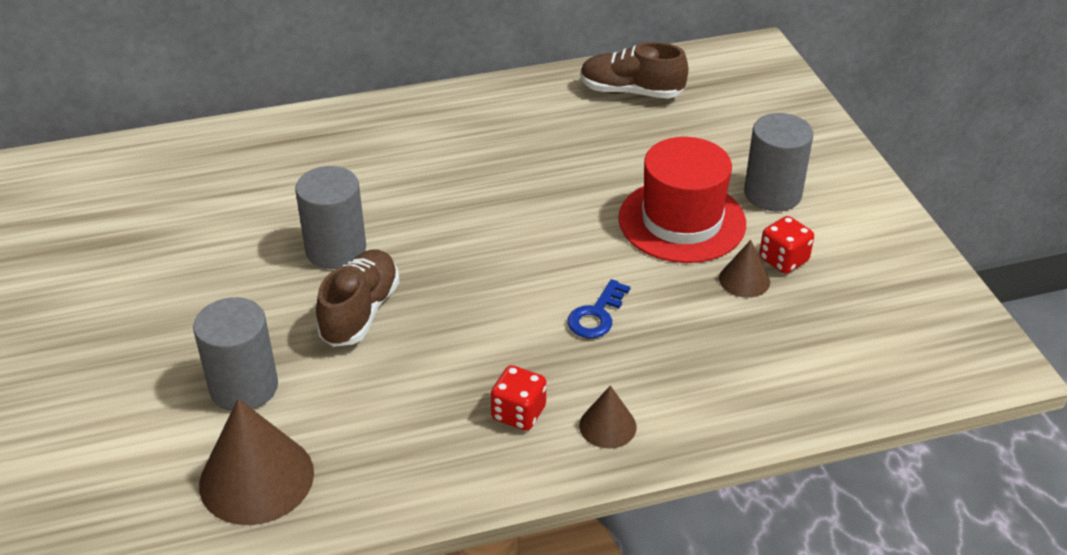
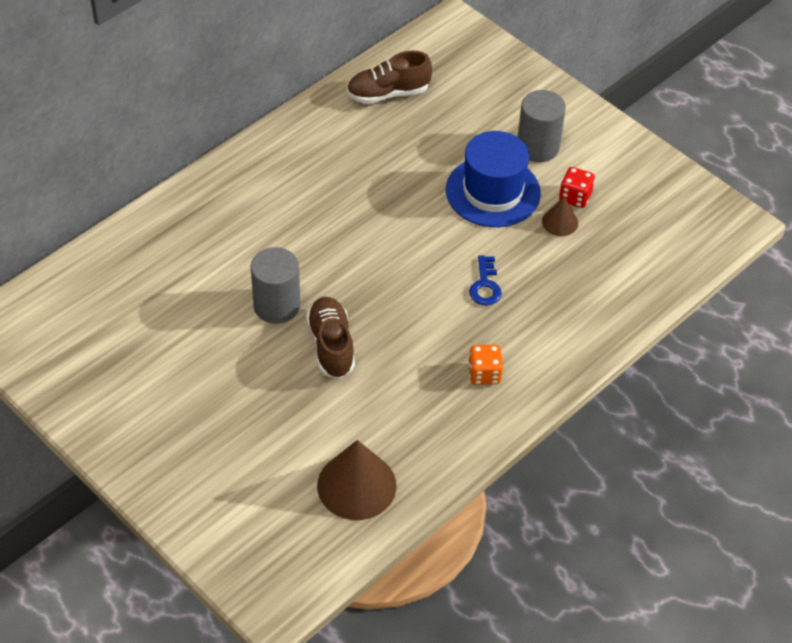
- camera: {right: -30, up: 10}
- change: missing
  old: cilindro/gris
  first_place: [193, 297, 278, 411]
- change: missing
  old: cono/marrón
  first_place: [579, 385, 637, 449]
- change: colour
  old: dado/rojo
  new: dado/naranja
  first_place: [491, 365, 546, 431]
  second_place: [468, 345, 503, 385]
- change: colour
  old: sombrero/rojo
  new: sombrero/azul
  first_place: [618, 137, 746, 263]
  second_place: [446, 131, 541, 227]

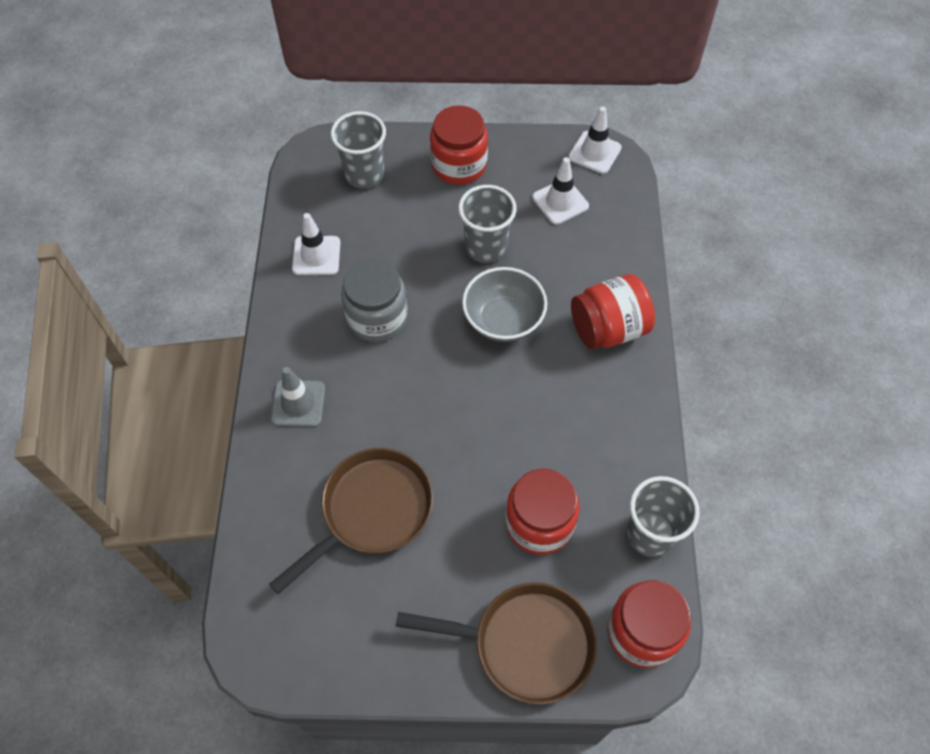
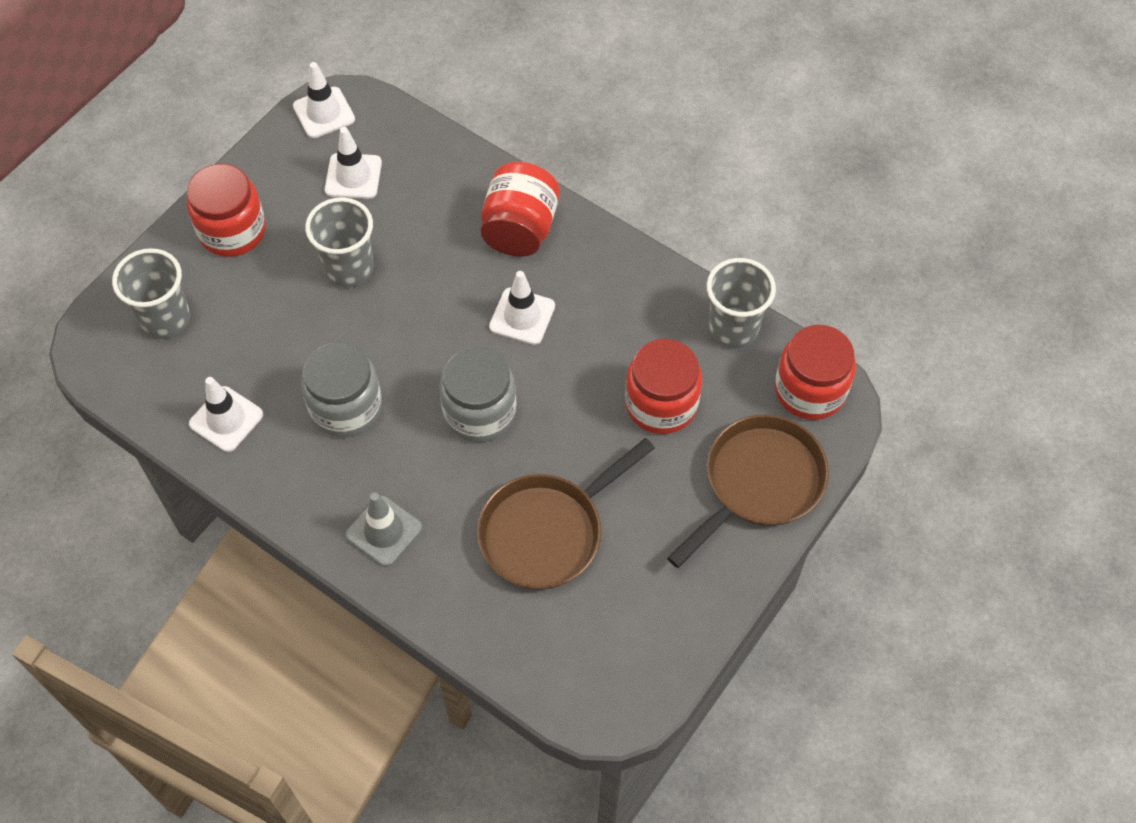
- camera: {right: -55, up: 0}
- change: missing
  old: cuenco/gris
  first_place: [462, 267, 547, 342]
- change: appeared
  new: tarro/gris
  second_place: [439, 347, 517, 442]
- change: appeared
  new: cono de tráfico/blanco
  second_place: [489, 271, 555, 345]
- change: spun
  old: sartén/marrón
  first_place: [269, 448, 433, 594]
  second_place: [477, 438, 655, 590]
  degrees: -120

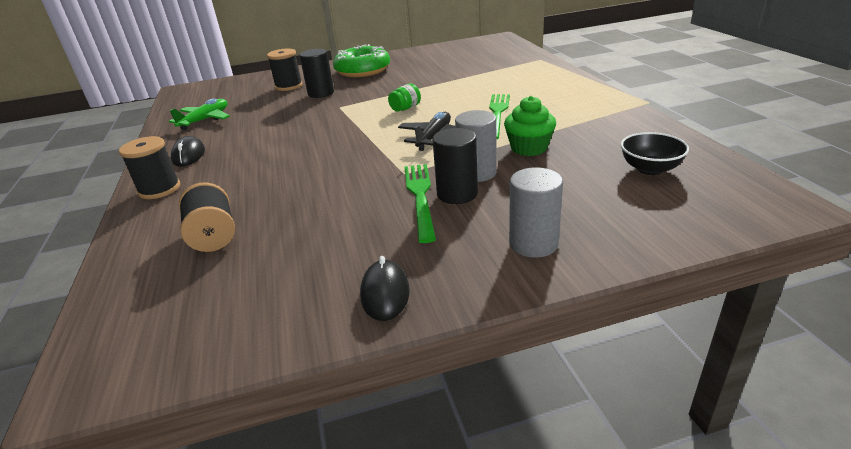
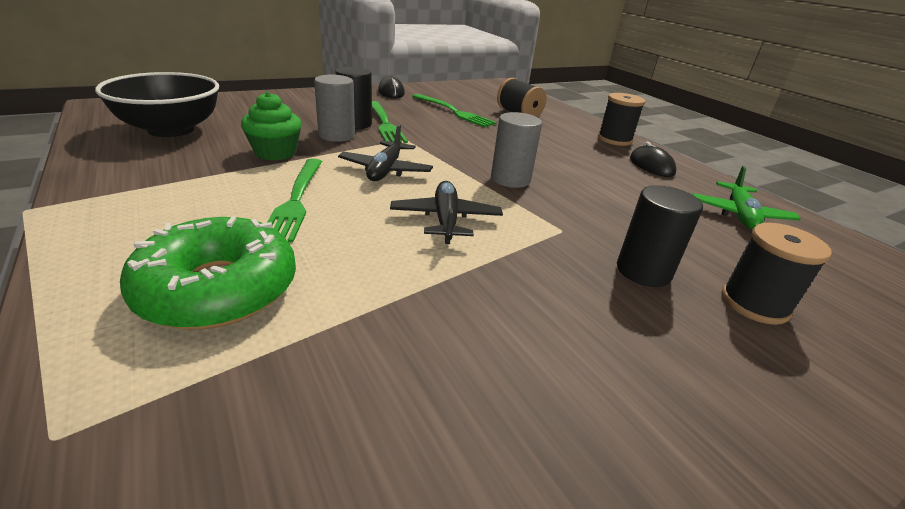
- camera: {right: 160, up: 0}
- change: appeared
  new: tenedor/verde
  second_place: [412, 94, 497, 127]
- change: relocated
  old: rosquilla/verde
  first_place: [333, 44, 390, 77]
  second_place: [120, 217, 296, 329]
- change: relocated
  old: cilindro/gris
  first_place: [509, 167, 563, 258]
  second_place: [491, 112, 542, 188]
- change: exchanged
  old: tarro/verde
  new: avión/negro
  first_place: [388, 84, 421, 112]
  second_place: [390, 181, 503, 244]
- change: size
  old: cuenco/negro
  first_place: [621, 132, 689, 175]
  second_place: [95, 72, 219, 137]
  factor: 1.76

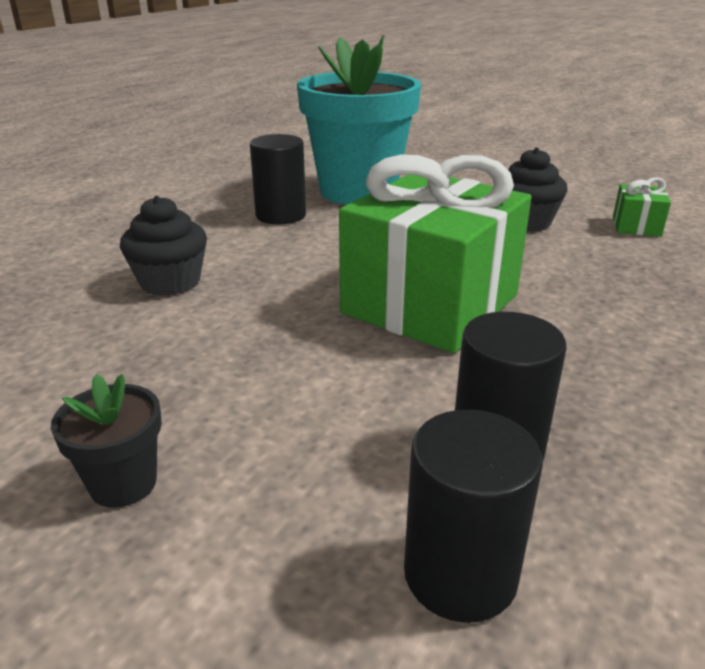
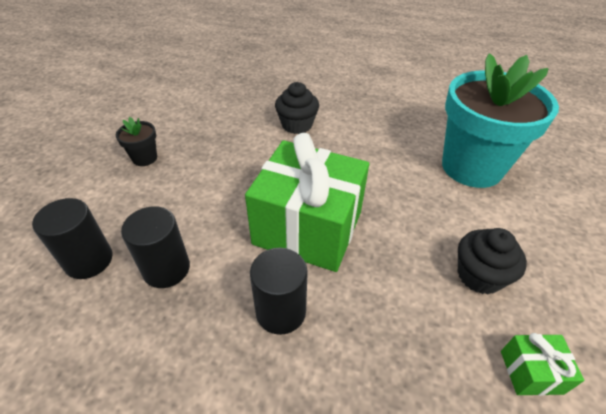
- camera: {right: 75, up: 15}
- change: relocated
  old: cilindro/negro
  first_place: [250, 134, 306, 225]
  second_place: [250, 248, 308, 335]

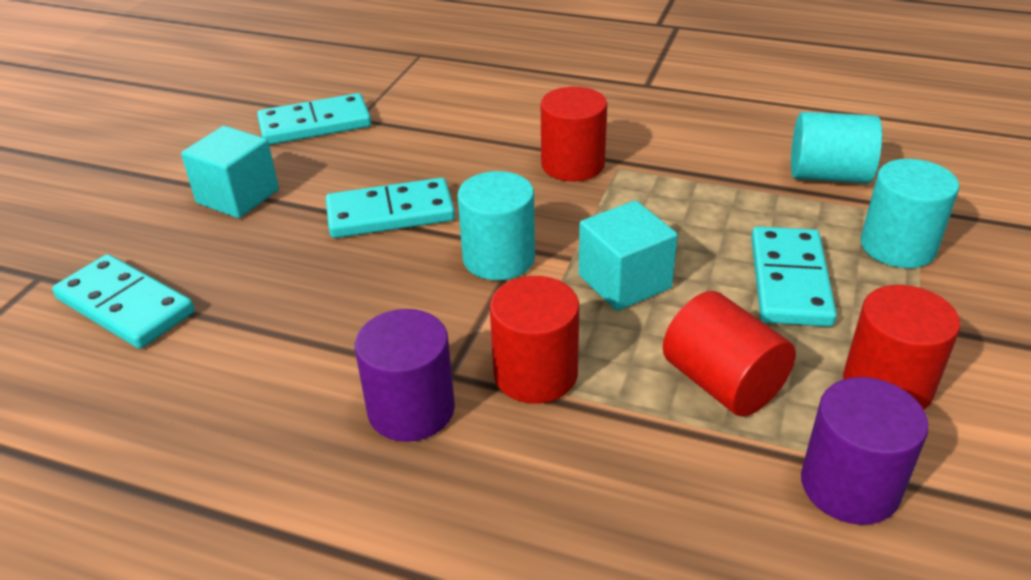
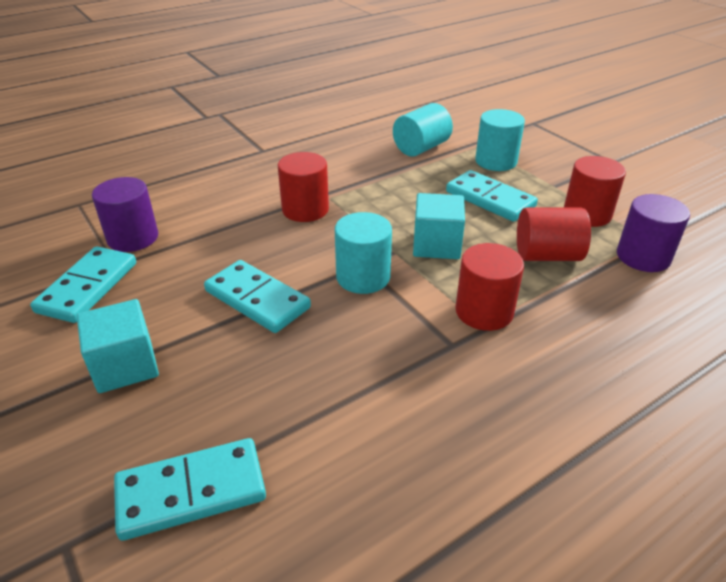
- camera: {right: -55, up: 0}
- change: relocated
  old: cilindro/morado
  first_place: [355, 309, 455, 442]
  second_place: [92, 177, 158, 252]
- change: spun
  old: ficha de dominó/turquesa
  first_place: [326, 178, 455, 238]
  second_place: [204, 260, 311, 333]
  degrees: -75

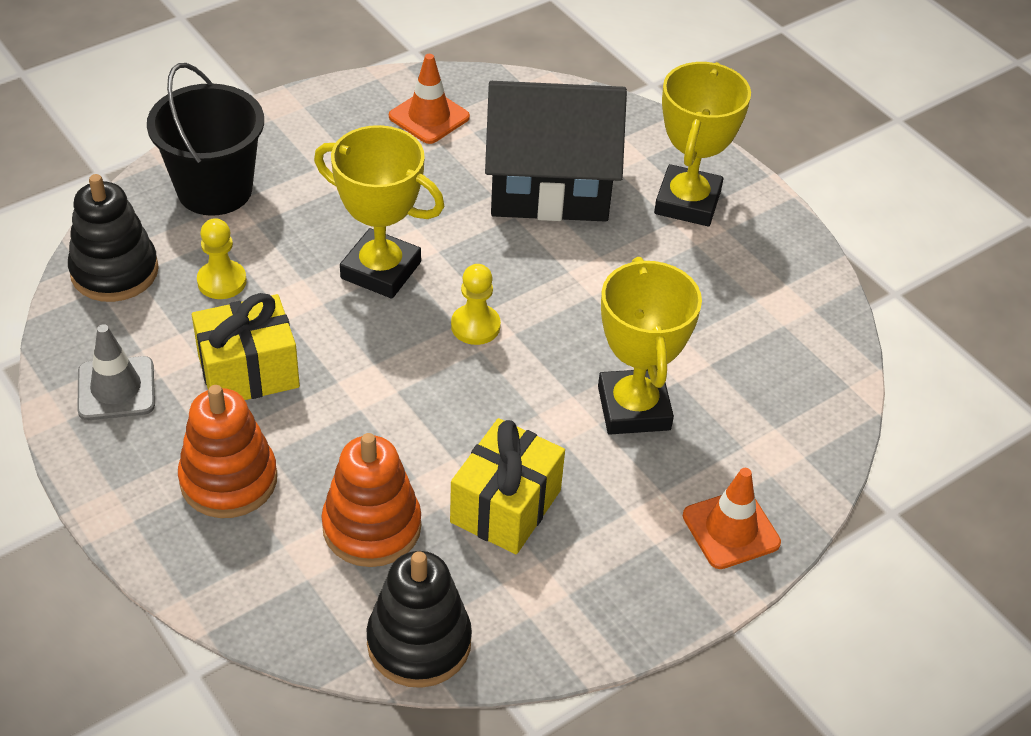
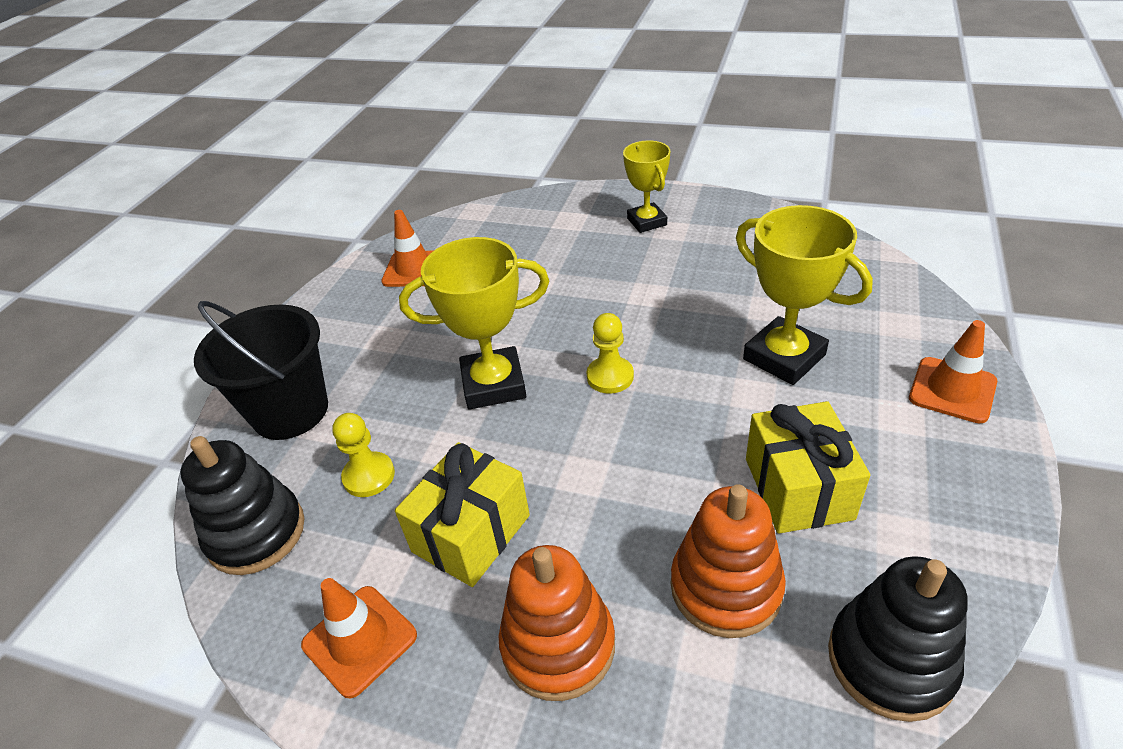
- camera: {right: -30, up: -5}
- change: missing
  old: casa/negro
  first_place: [485, 81, 627, 221]
- change: colour
  old: cono de tráfico/gris
  new: cono de tráfico/naranja
  first_place: [77, 324, 155, 420]
  second_place: [301, 578, 417, 699]
- change: size
  old: trofeo/amarillo
  first_place: [654, 62, 751, 226]
  second_place: [623, 141, 670, 233]
  factor: 0.65

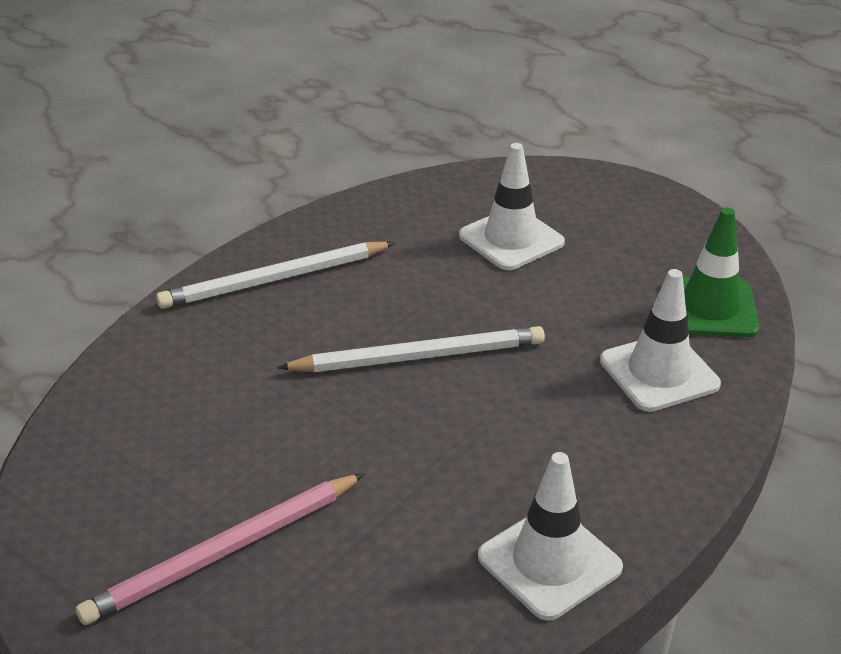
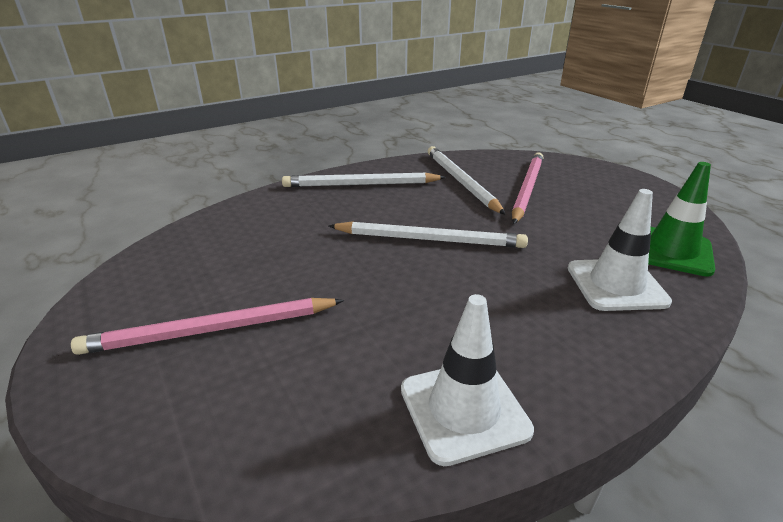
- camera: {right: 20, up: -5}
- change: appeared
  new: lápiz/blanco
  second_place: [428, 146, 506, 215]
- change: exchanged
  old: cono de tráfico/blanco
  new: lápiz/rosa
  first_place: [459, 143, 565, 270]
  second_place: [512, 152, 544, 224]

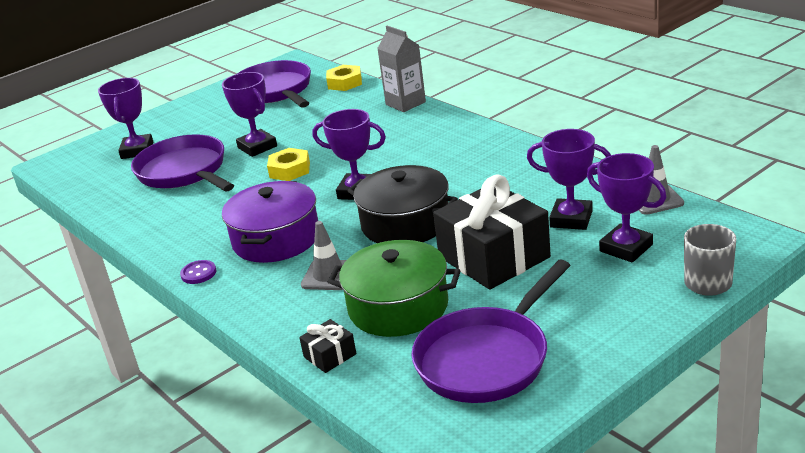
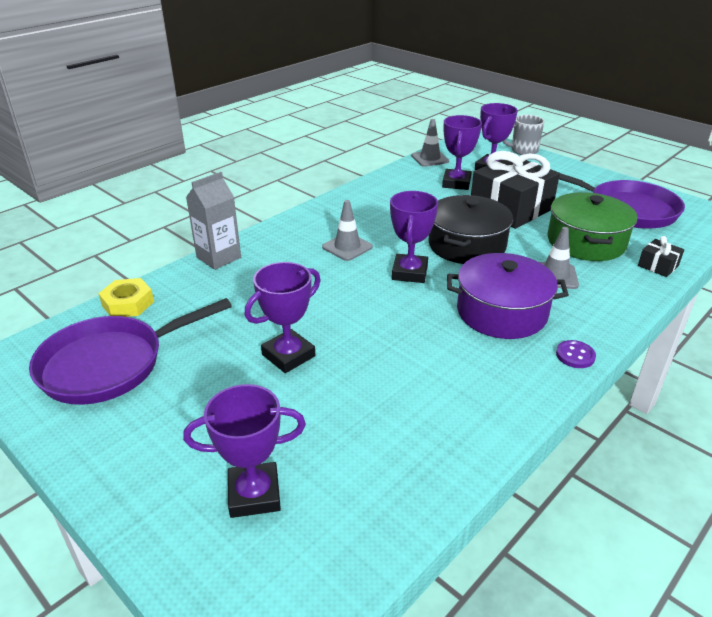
- camera: {right: -100, up: 5}
- change: missing
  old: sartén/morado
  first_place: [131, 134, 234, 191]
- change: missing
  old: tuerca/amarillo
  first_place: [267, 148, 310, 181]
- change: appeared
  new: cono de tráfico/gris
  second_place: [322, 200, 373, 261]

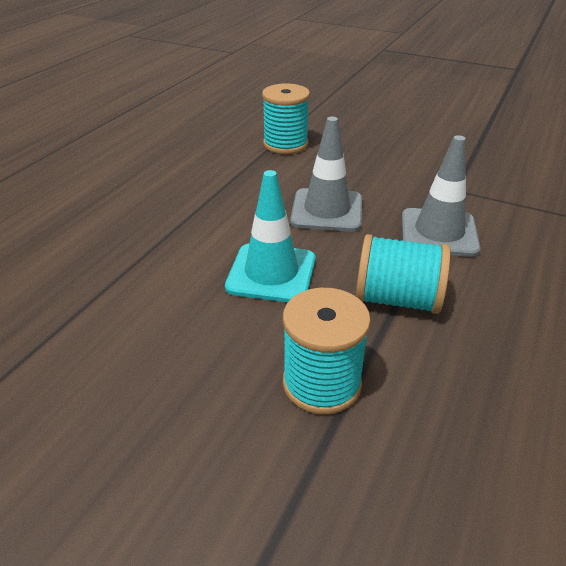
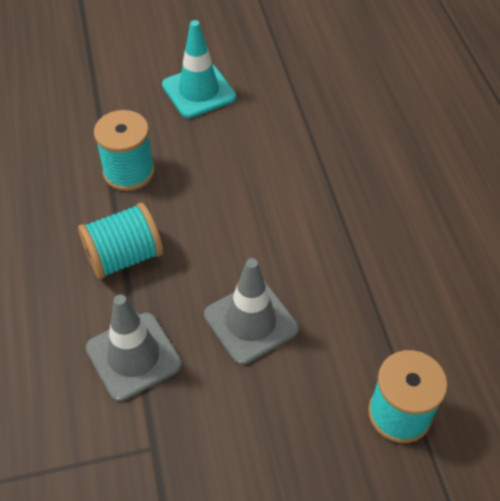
- camera: {right: 140, up: 15}
- change: relocated
  old: cono de tráfico/turquesa
  first_place: [225, 170, 316, 302]
  second_place: [162, 20, 236, 118]

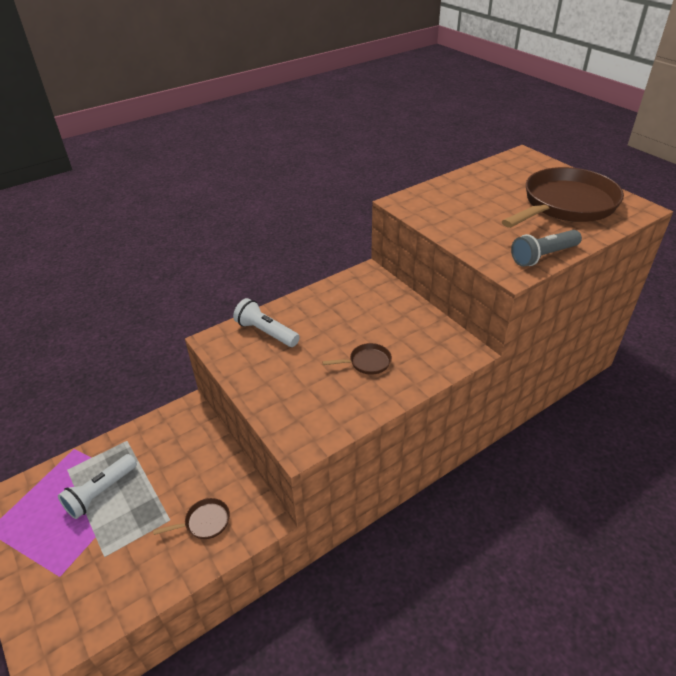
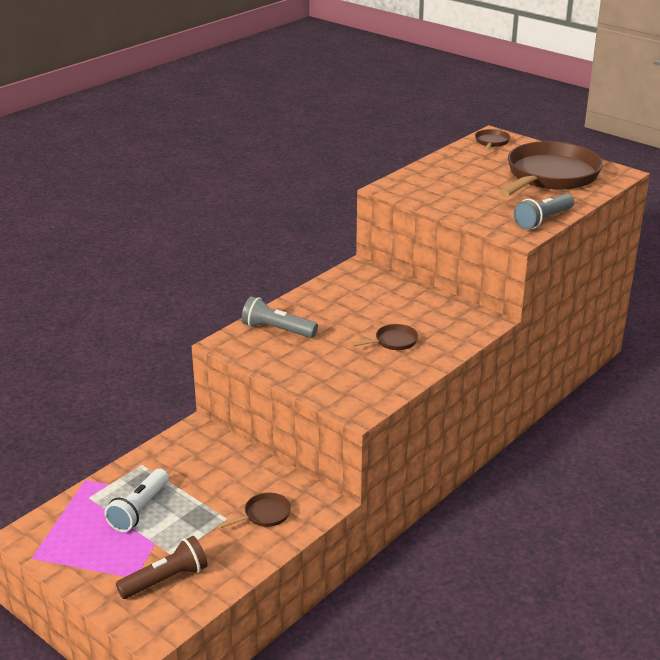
- camera: {right: -15, up: -10}
- change: appeared
  new: lámpara de mano/marrón
  second_place: [116, 536, 208, 599]
- change: appeared
  new: sartén/marrón
  second_place: [475, 129, 510, 151]
- change: colour
  old: lámpara de mano/blanco
  new: lámpara de mano/gris
  first_place: [233, 298, 300, 347]
  second_place: [242, 296, 318, 338]

